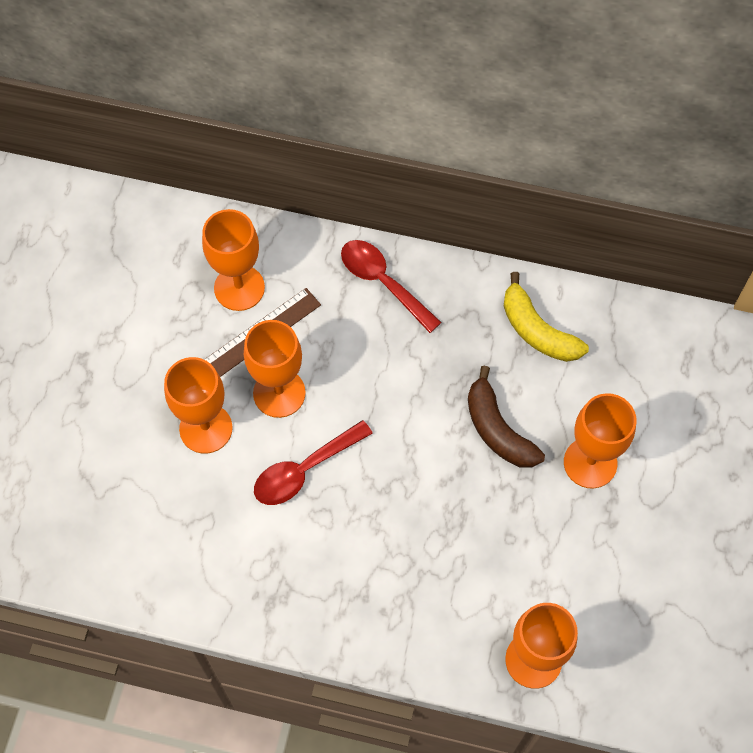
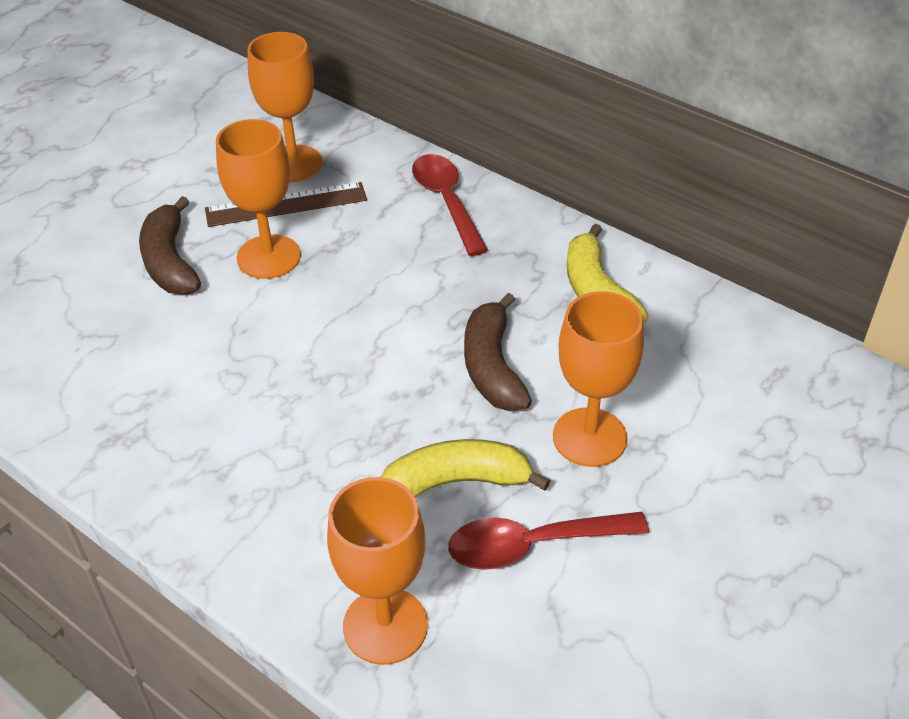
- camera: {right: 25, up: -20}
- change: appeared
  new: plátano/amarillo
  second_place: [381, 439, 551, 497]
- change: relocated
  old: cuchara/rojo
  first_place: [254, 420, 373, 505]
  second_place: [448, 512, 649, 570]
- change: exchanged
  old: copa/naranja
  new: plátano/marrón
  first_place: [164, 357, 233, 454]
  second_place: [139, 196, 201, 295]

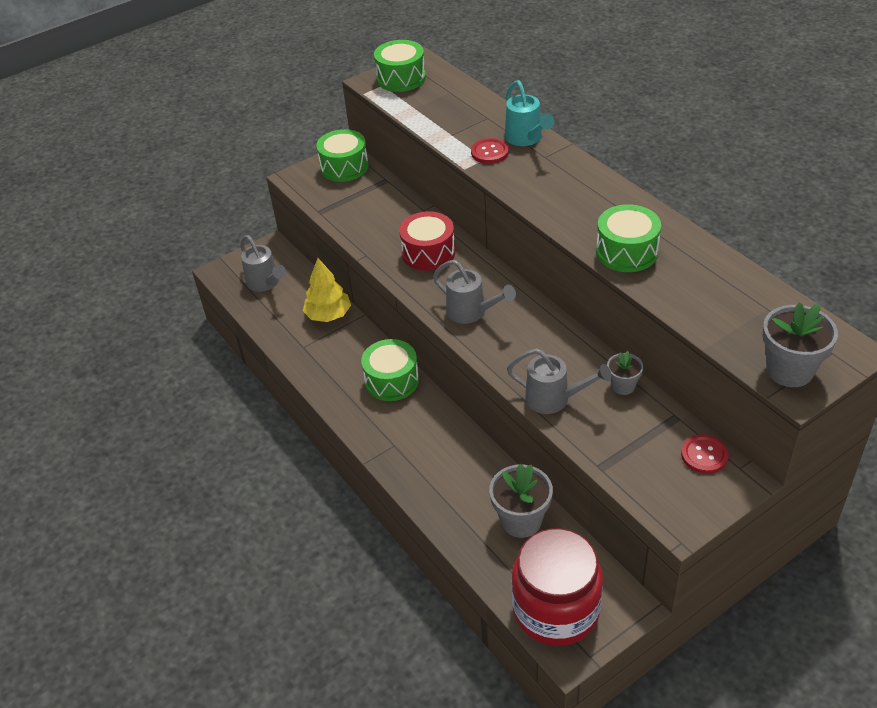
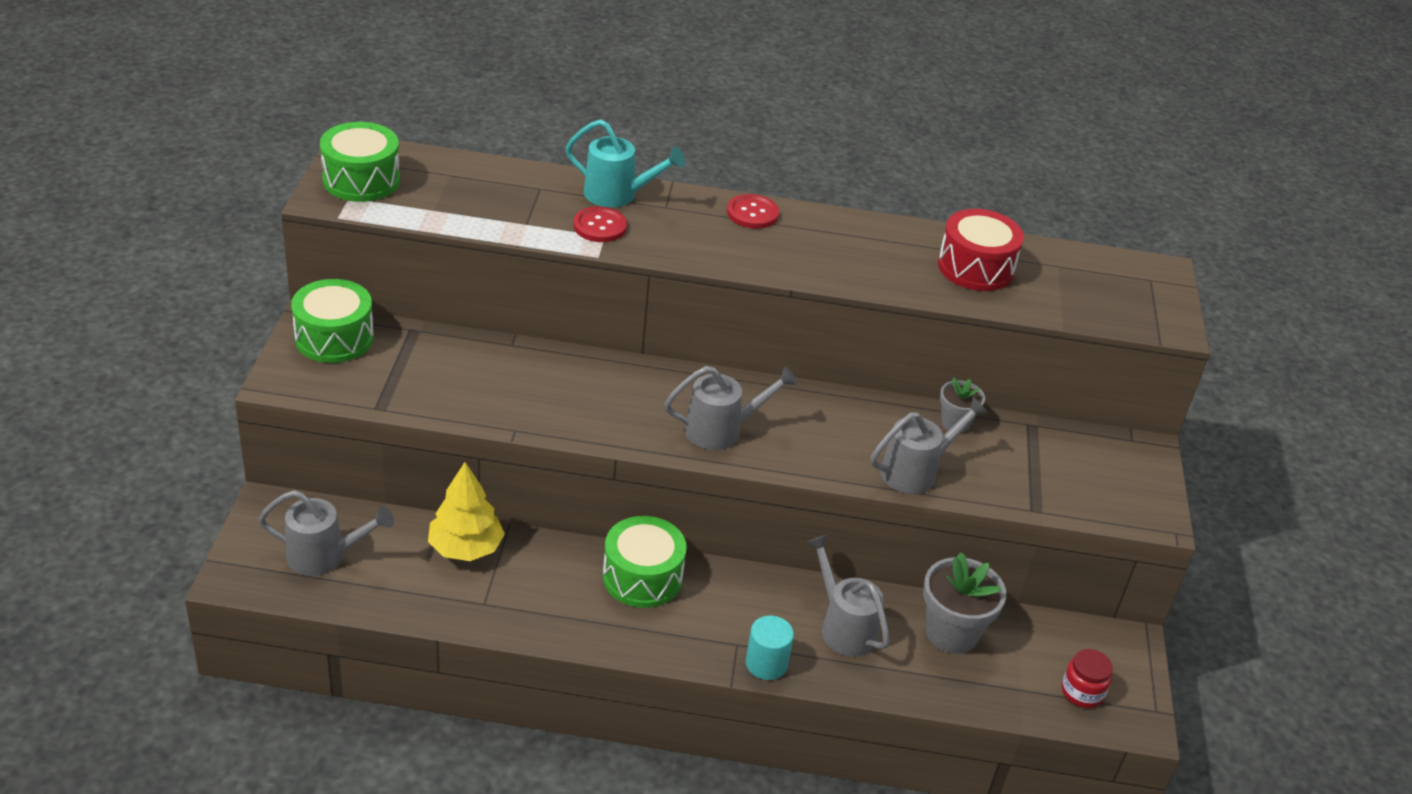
- camera: {right: -55, up: -5}
- change: missing
  old: tambor/verde
  first_place: [596, 204, 661, 272]
- change: missing
  old: maceta/gris
  first_place: [762, 302, 838, 387]
- change: appeared
  new: cilindro/turquesa
  second_place: [746, 616, 794, 680]
- change: appeared
  new: regadera/gris
  second_place: [807, 535, 890, 657]
- change: relocated
  old: tambor/rojo
  first_place: [399, 211, 455, 271]
  second_place: [938, 209, 1024, 291]
- change: relocated
  old: botón/rojo
  first_place: [681, 434, 729, 474]
  second_place: [727, 194, 779, 229]
- change: size
  old: tarro/rojo
  first_place: [511, 528, 603, 646]
  second_place: [1062, 649, 1113, 708]
  factor: 0.4

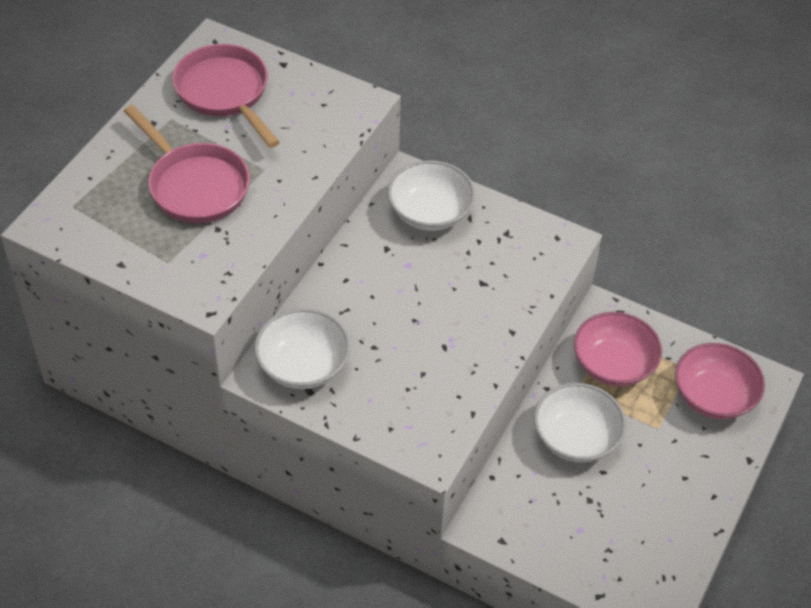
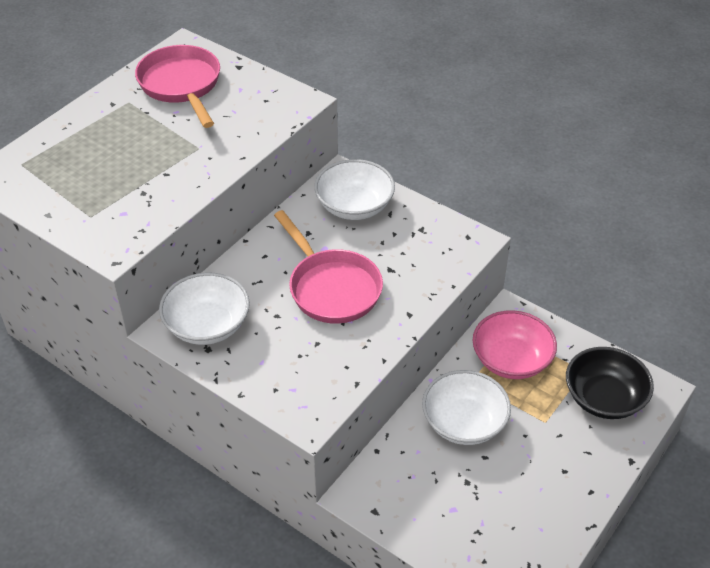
- camera: {right: 10, up: -5}
- change: relocated
  old: sartén/rosa
  first_place: [124, 105, 250, 223]
  second_place: [274, 210, 383, 324]
- change: colour
  old: cuenco/rosa
  new: cuenco/negro
  first_place: [675, 343, 765, 419]
  second_place: [566, 347, 654, 419]

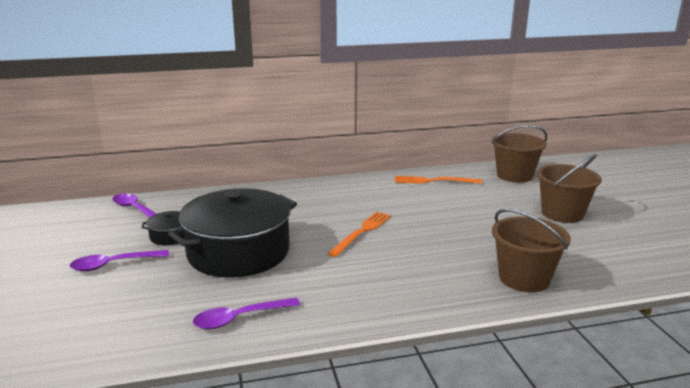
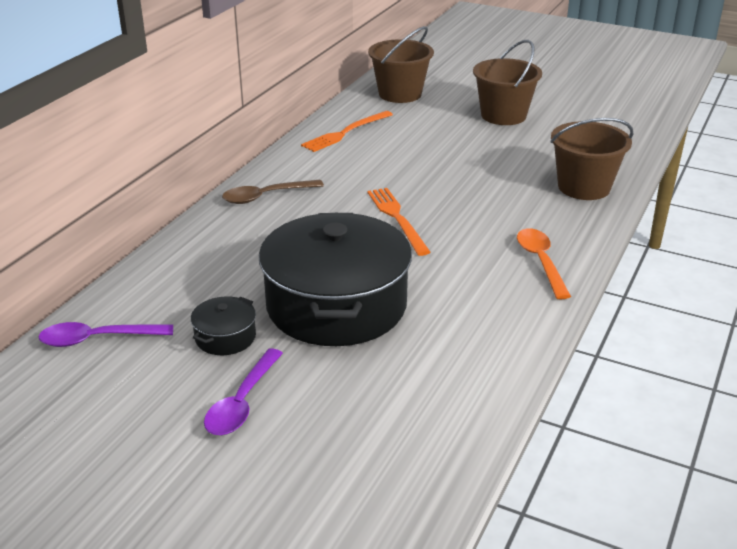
- camera: {right: -50, up: 10}
- change: missing
  old: cuchara/morado
  first_place: [193, 298, 300, 329]
- change: appeared
  new: cuchara/marrón
  second_place: [222, 180, 324, 204]
- change: appeared
  new: cuchara/naranja
  second_place: [517, 228, 571, 299]

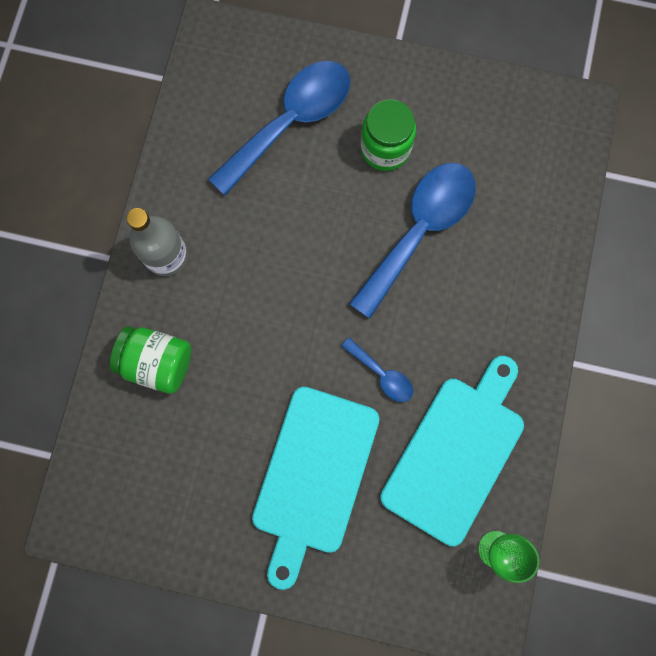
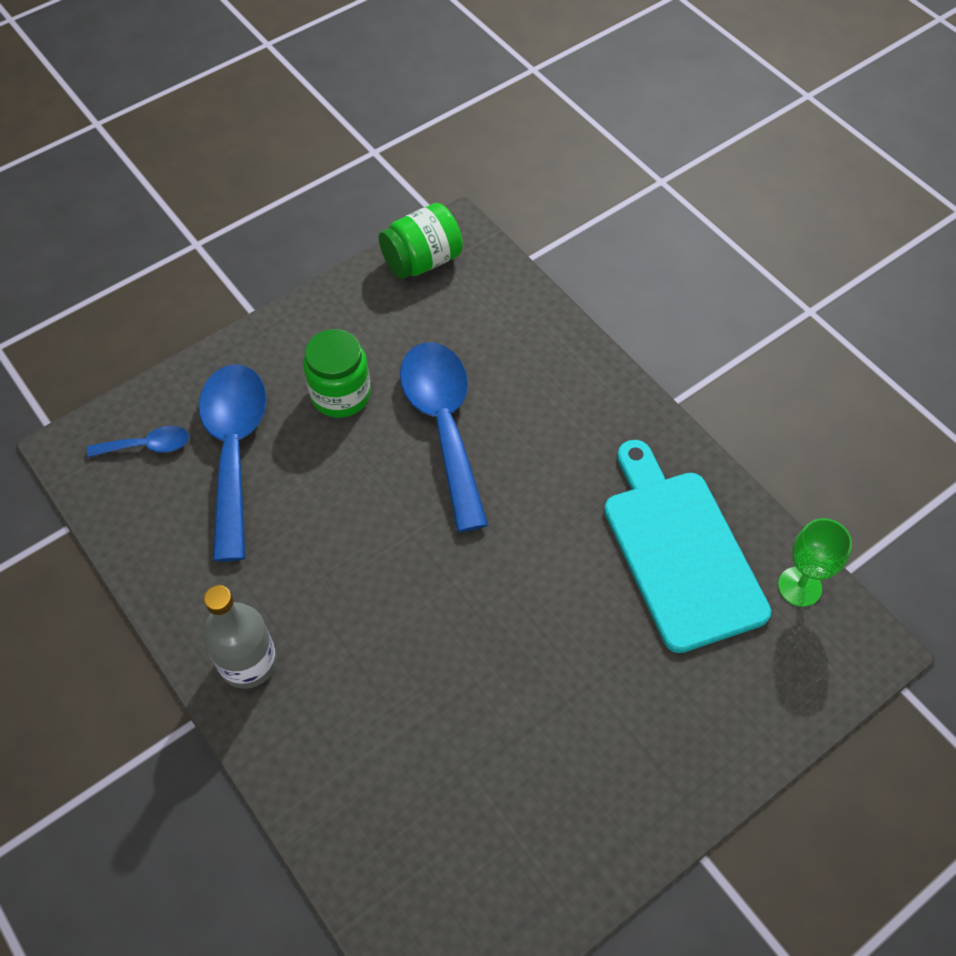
- camera: {right: -50, up: -20}
- change: missing
  old: tabla de cortar/turquesa
  first_place: [252, 387, 379, 590]
- change: relocated
  old: tarro/verde
  first_place: [110, 326, 191, 394]
  second_place: [379, 203, 463, 279]
- change: relocated
  old: cuchara/azul
  first_place: [342, 338, 413, 402]
  second_place: [87, 426, 189, 457]

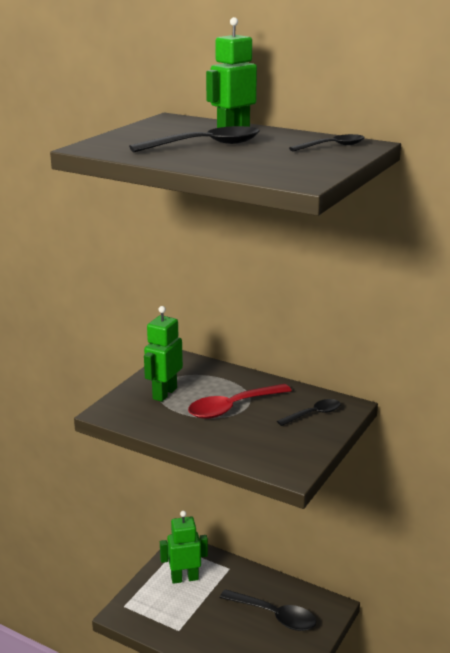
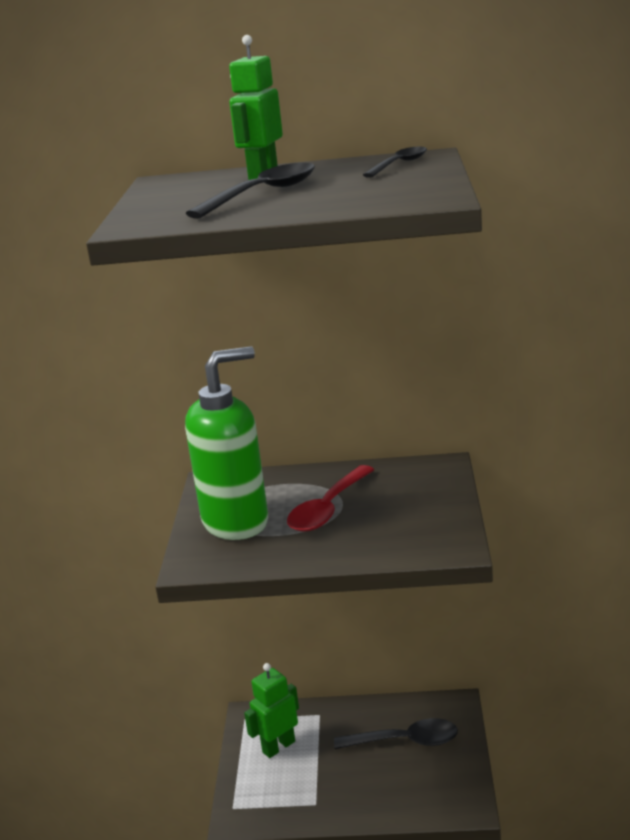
- camera: {right: -25, up: 0}
- change: missing
  old: cuchara/negro
  first_place: [277, 399, 341, 426]
- change: exchanged
  old: robot/verde
  new: dispensador de jabón/verde
  first_place: [144, 306, 183, 402]
  second_place: [185, 346, 268, 540]

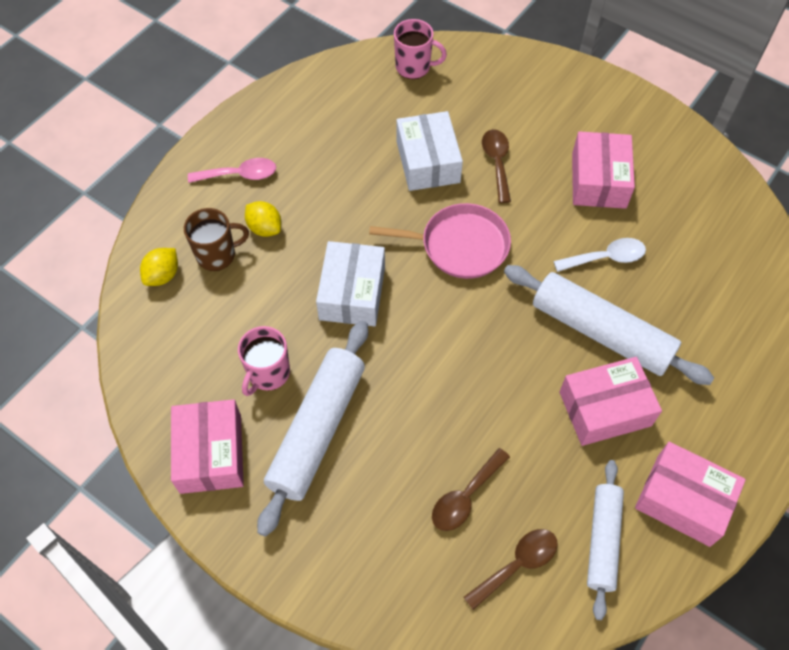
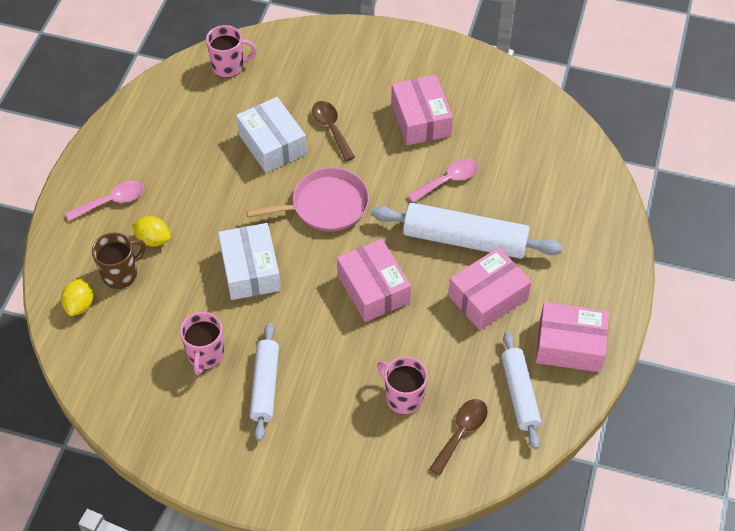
- camera: {right: -20, up: -5}
- change: relocated
  old: caja/rosa
  first_place: [171, 399, 244, 494]
  second_place: [337, 239, 411, 322]
- change: exchanged
  old: cuchara/marrón
  new: taza/rosa
  first_place: [432, 448, 510, 531]
  second_place: [377, 356, 428, 415]
- change: colour
  old: cuchara/blanco
  new: cuchara/rosa
  first_place: [553, 238, 646, 272]
  second_place: [407, 158, 478, 203]
- change: size
  old: rodillo/blanco
  first_place: [257, 321, 368, 537]
  second_place: [250, 323, 279, 441]
  factor: 0.63

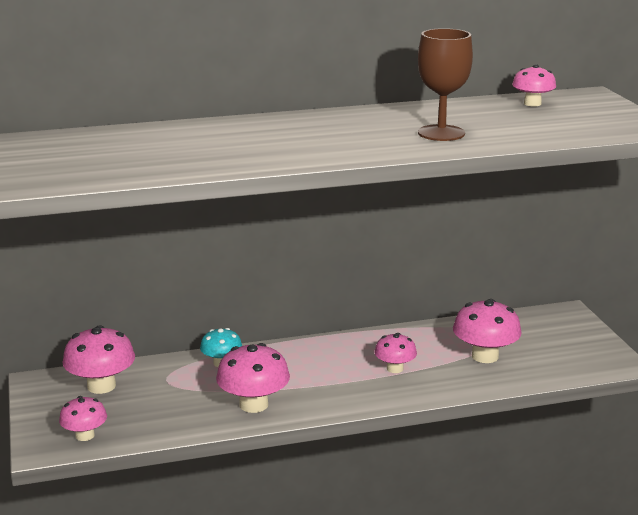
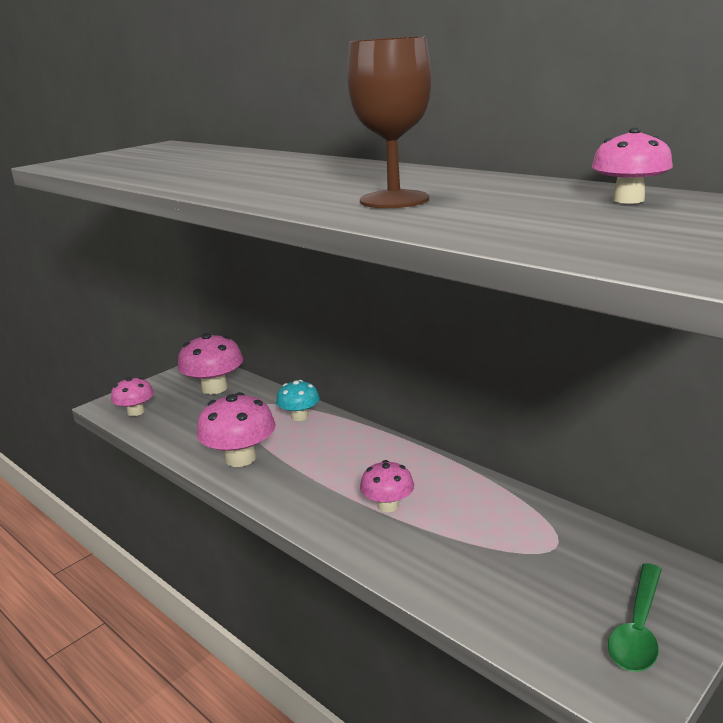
- camera: {right: 60, up: 0}
- change: missing
  old: seta/rosa
  first_place: [453, 299, 522, 363]
- change: appeared
  new: cuchara/verde
  second_place: [608, 563, 662, 672]

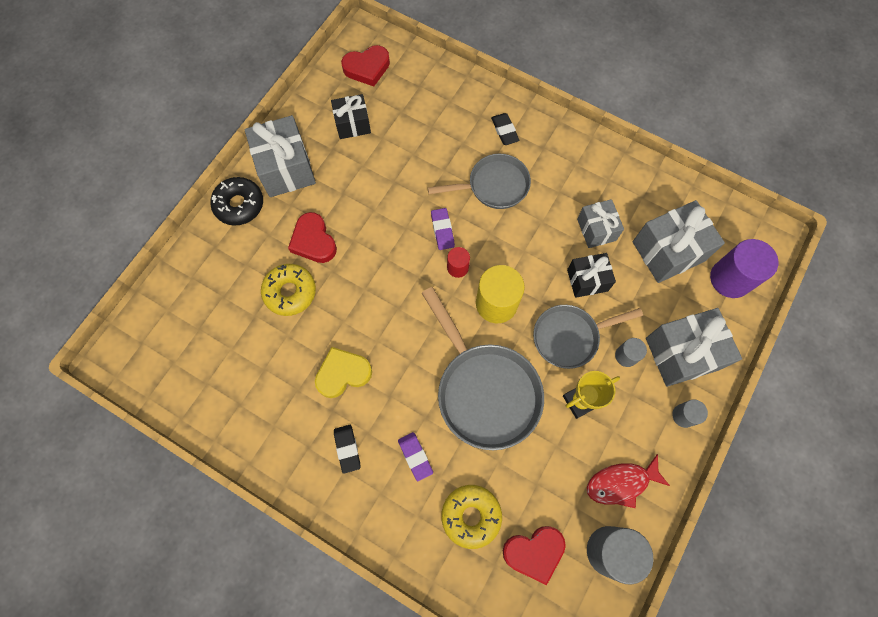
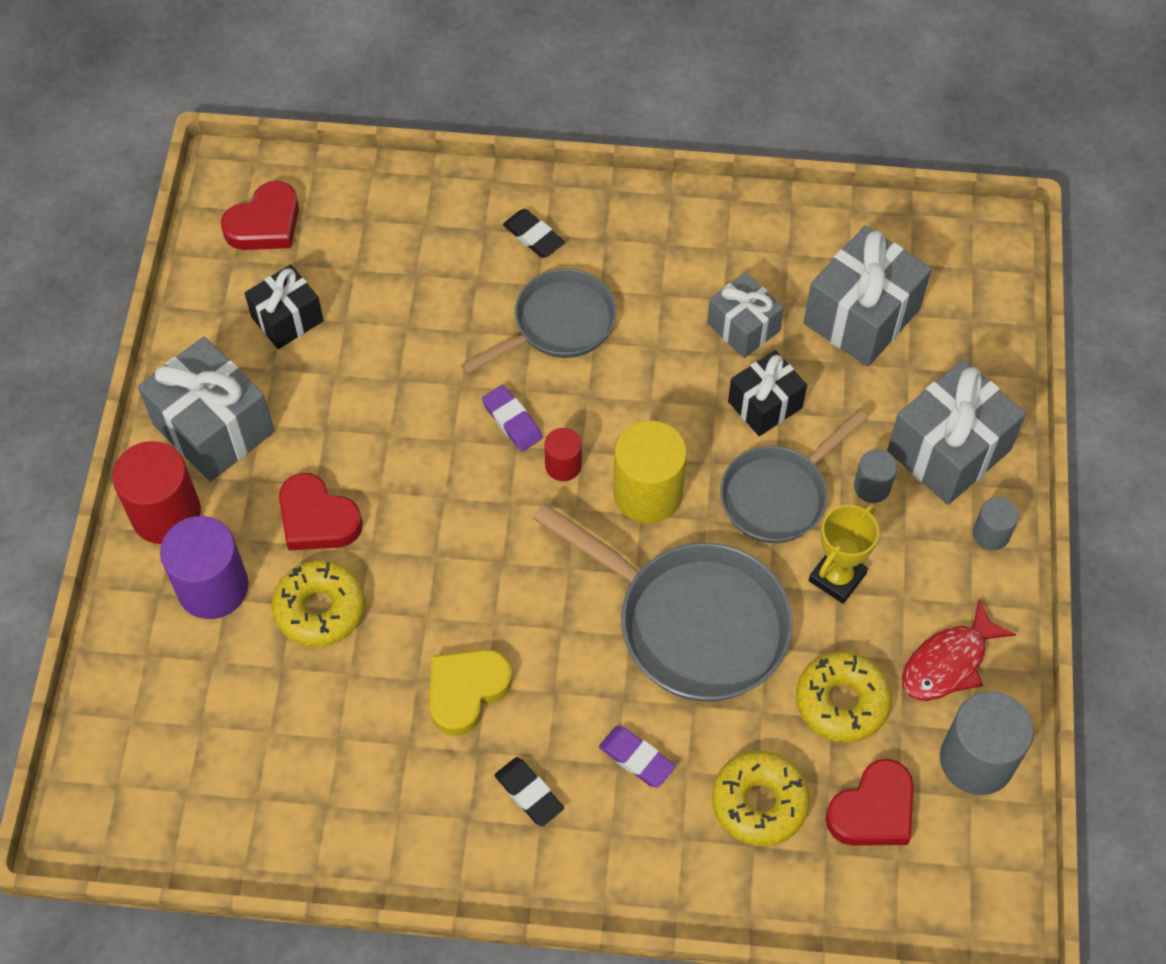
- camera: {right: -25, up: -10}
- change: appeared
  new: rosquilla/amarillo
  second_place: [796, 652, 892, 743]
- change: relocated
  old: cilindro/morado
  first_place: [710, 239, 778, 298]
  second_place: [160, 516, 248, 619]
- change: exchanged
  old: rosquilla/negro
  new: cilindro/rojo
  first_place: [210, 177, 263, 226]
  second_place: [112, 441, 201, 544]

